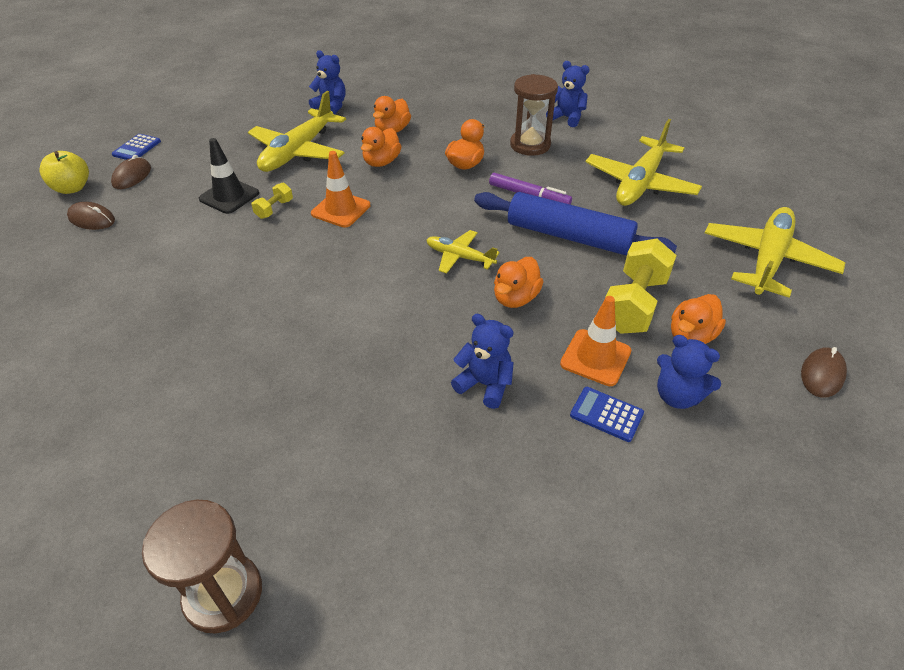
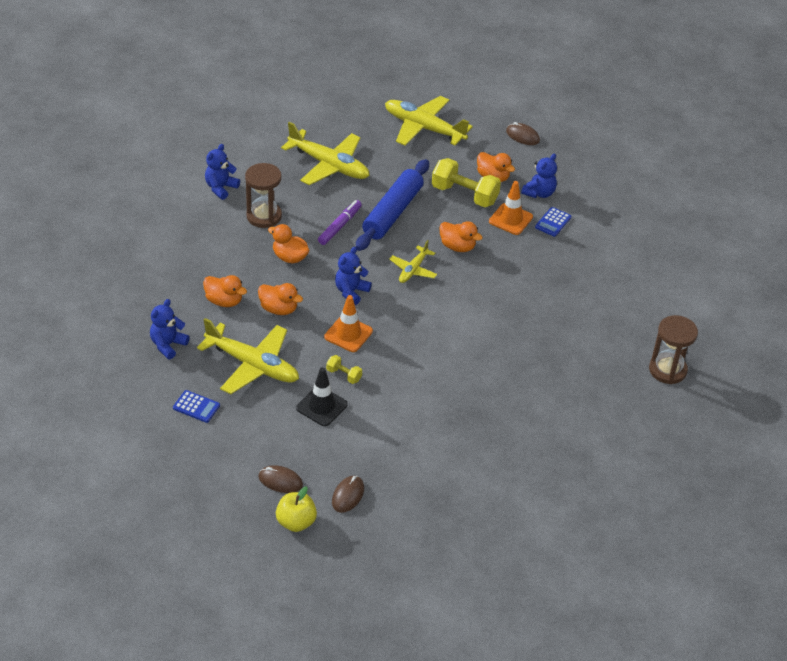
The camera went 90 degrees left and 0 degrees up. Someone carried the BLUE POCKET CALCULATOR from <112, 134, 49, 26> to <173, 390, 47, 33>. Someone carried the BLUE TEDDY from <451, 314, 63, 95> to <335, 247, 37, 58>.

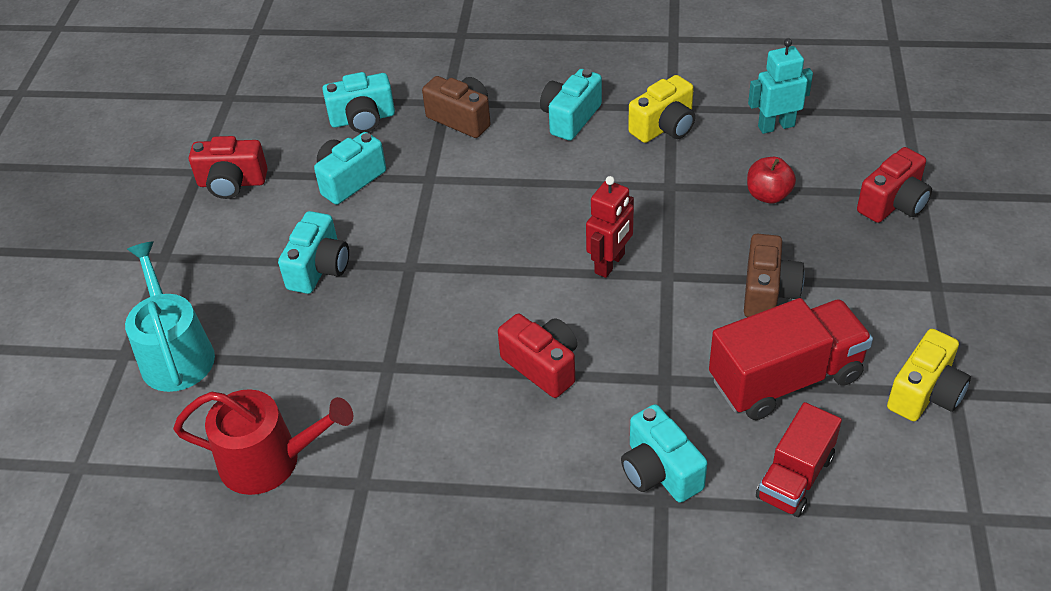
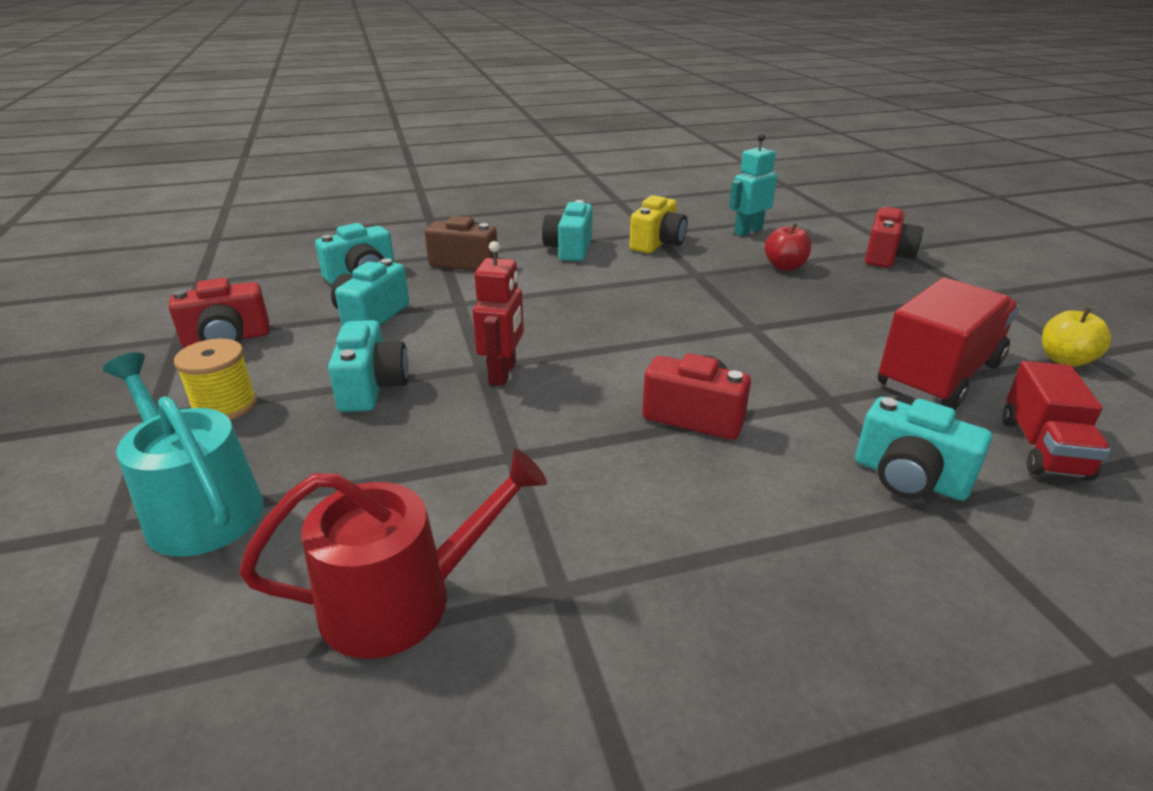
The camera went 25 degrees left and 15 degrees down. Someone carried the RED TOY ROBOT from <586, 176, 48, 102> to <473, 241, 51, 145>. Someone took away the RUSSET COMPACT CAMERA at <744, 234, 61, 83>. Someone swapped the YELLOW COMPACT CAMERA at <887, 329, 84, 92> for the YELLOW TOY APPLE at <1042, 307, 69, 60>. Someone put down the YELLOW BOBBIN at <174, 338, 83, 82>.

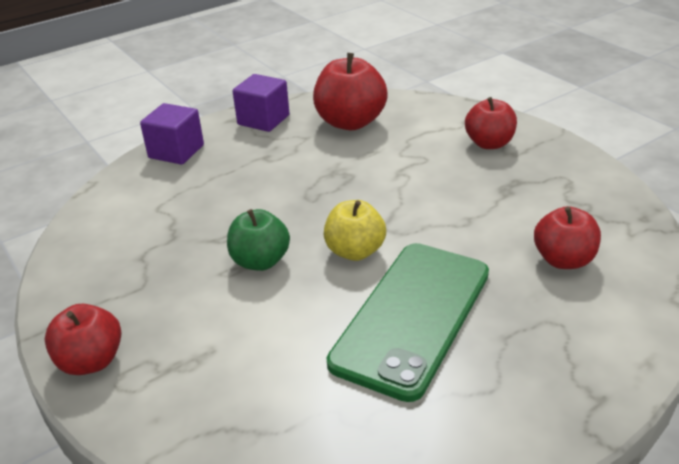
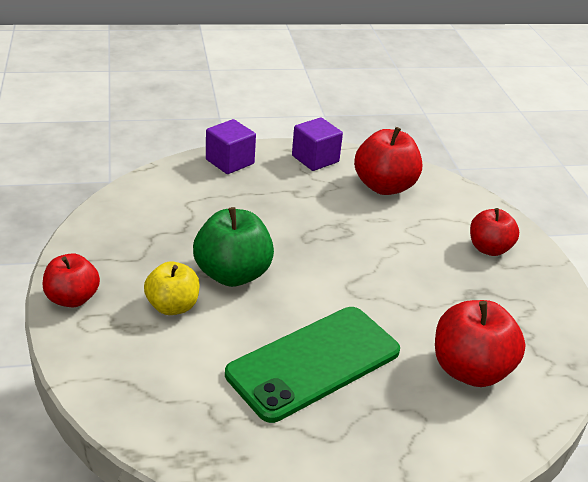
The camera went 20 degrees right and 0 degrees up. Someone carried the YELLOW TOY APPLE from <324, 200, 62, 61> to <144, 261, 56, 54>. Someone scaled the RED TOY APPLE at <534, 206, 67, 63> by 1.52. Someone scaled the LEAF-GREEN TOY APPLE at <227, 209, 63, 62> by 1.52.

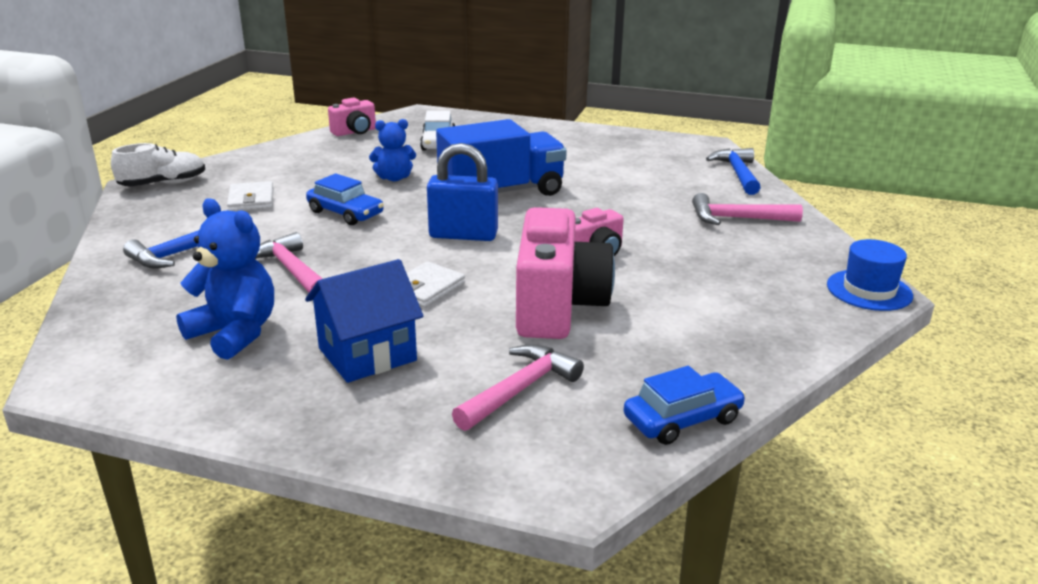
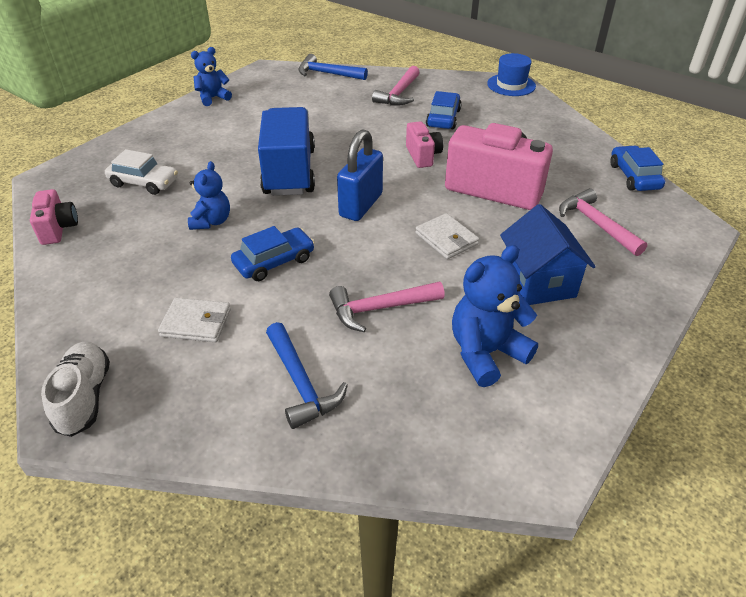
The camera went 70 degrees left and 15 degrees up. Someone put down the BLUE TEDDY at <191, 47, 41, 59>. Someone put down the BLUE CAR at <426, 91, 36, 38>.

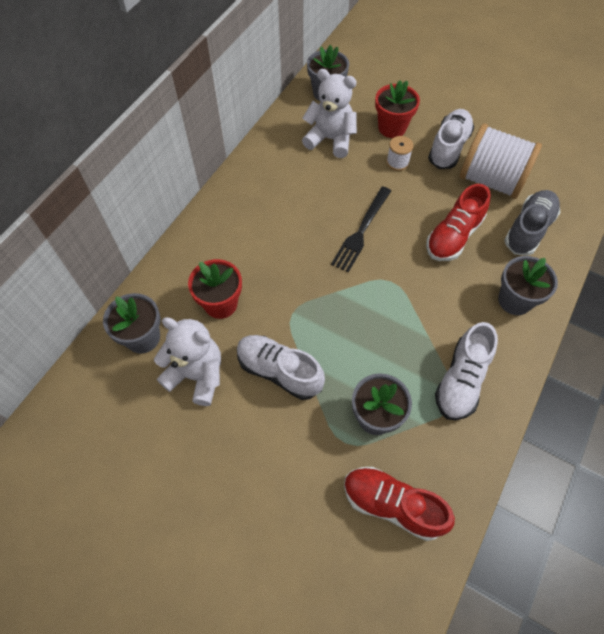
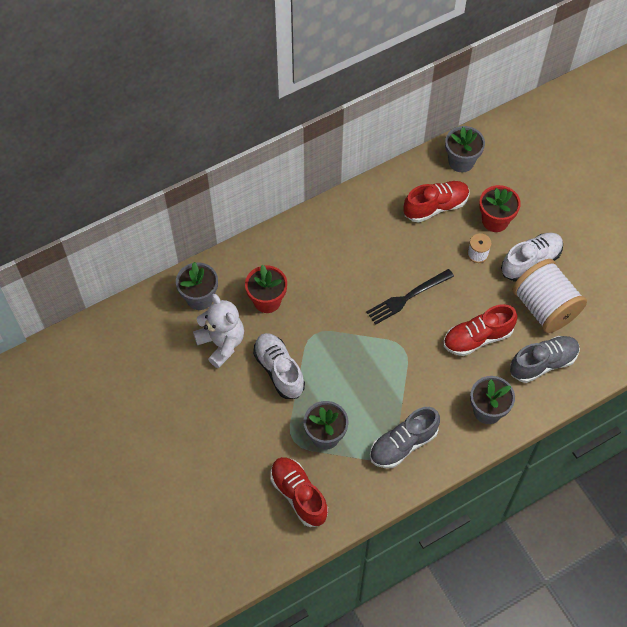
The camera went 30 degrees right and 0 degrees up. Someone swapped the WHITE TEDDY at <302, 69, 55, 89> for the RED SNEAKER at <404, 181, 66, 42>. Someone repainted the WHITE SNEAKER at <435, 322, 63, 98>, which became the GREY SNEAKER at <370, 407, 70, 61>.

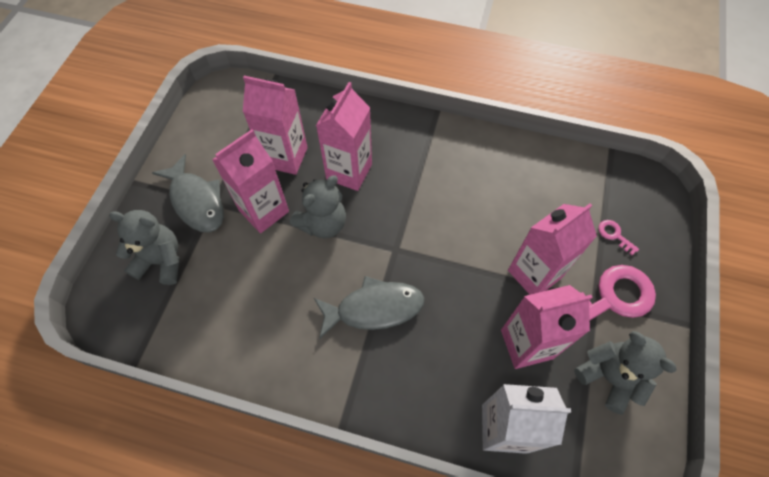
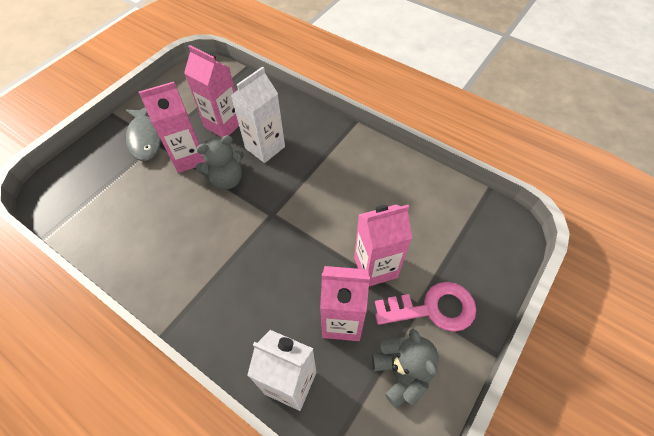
The camera went 20 degrees right and 5 degrees down. Someone repainted the ROSE-PINK CARTON at <316, 82, 56, 109>, which became the WHITE CARTON at <231, 67, 54, 96>. Someone took away the GREY TEDDY at <109, 210, 70, 75>. Someone took away the ROSE-PINK DOOR KEY at <598, 220, 41, 35>. Someone took away the GREY TOY FISH at <314, 276, 110, 63>.

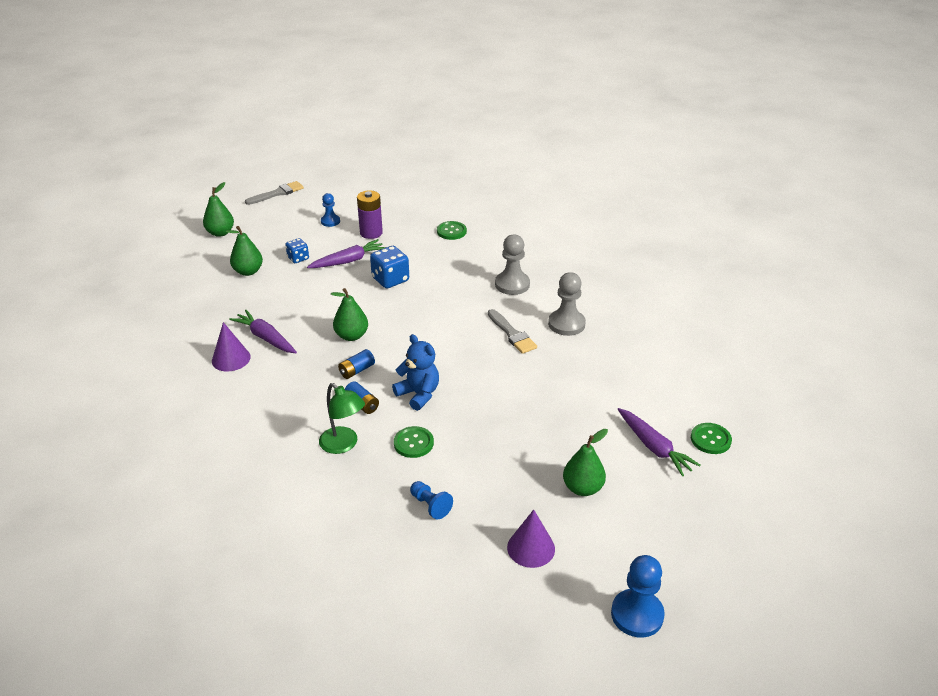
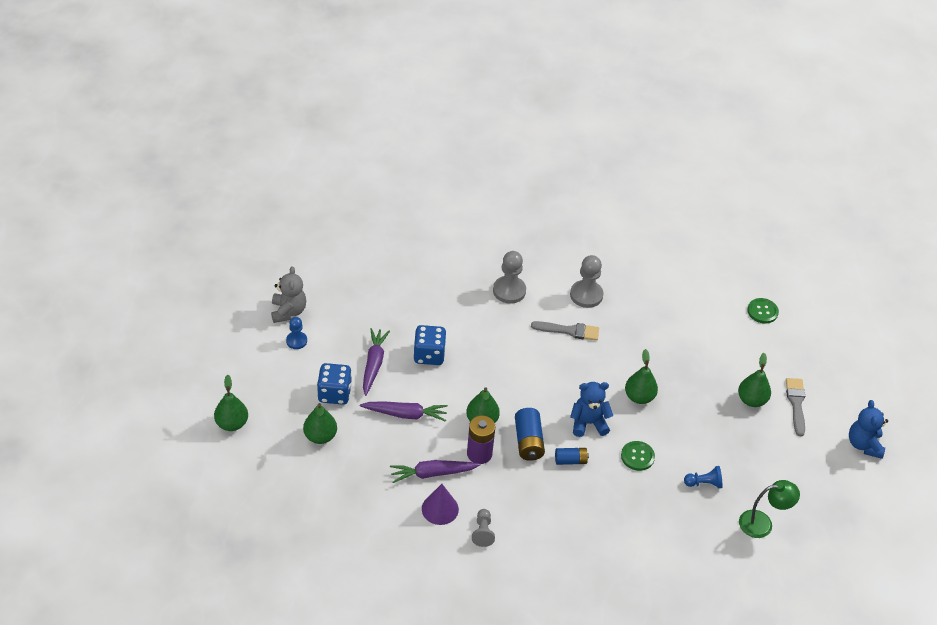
The camera went 55 degrees left and 10 degrees up. Someone carried the GREY PAINT BRUSH from <245, 181, 59, 24> to <786, 378, 19, 58>. Someone carried the PURPLE BATTERY from <357, 190, 26, 49> to <467, 415, 29, 49>. Someone took away the LEAF-GREEN SHIRT BUTTON at <437, 221, 30, 19>. Someone scaled the BLUE DIE at <285, 238, 24, 25> by 1.63. Someone scaled the BLUE BATTERY at <338, 349, 37, 30> by 1.57. Someone carried the LEAF-GREEN DESK LAMP from <319, 383, 46, 71> to <739, 480, 61, 58>. Someone carried the PURPLE CARROT from <618, 408, 82, 68> to <360, 402, 88, 20>. Someone took away the PURPLE SOLID CONE at <507, 509, 48, 59>. Someone swapped the BLUE CHESS PAWN at <611, 555, 54, 83> for the BLUE TEDDY at <849, 400, 39, 59>. Someone put down the GREY TEDDY at <271, 266, 35, 57>. Someone put down the LEAF-GREEN PEAR FRUIT at <625, 349, 33, 55>. Someone put down the GREY CHESS PAWN at <472, 509, 23, 38>.

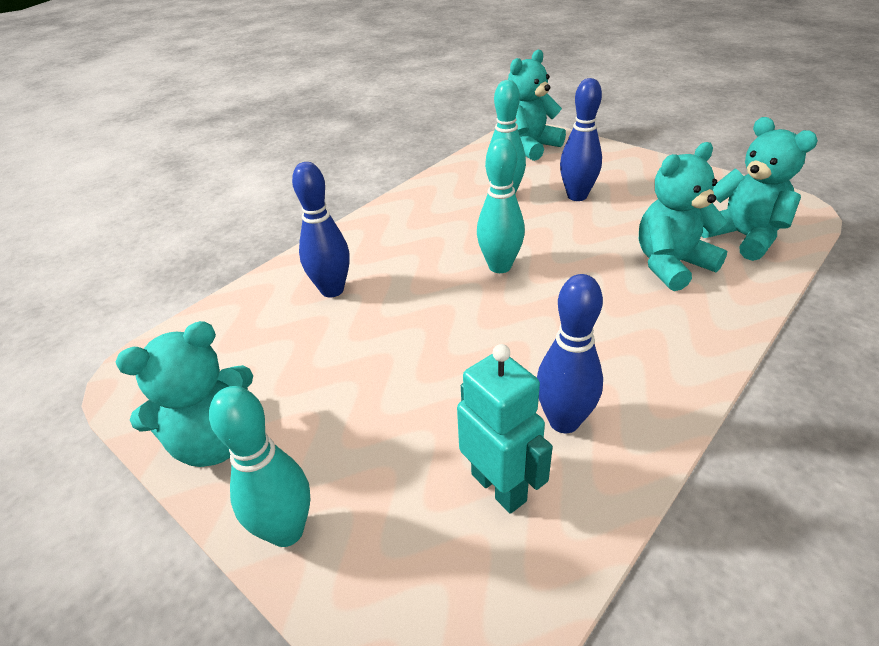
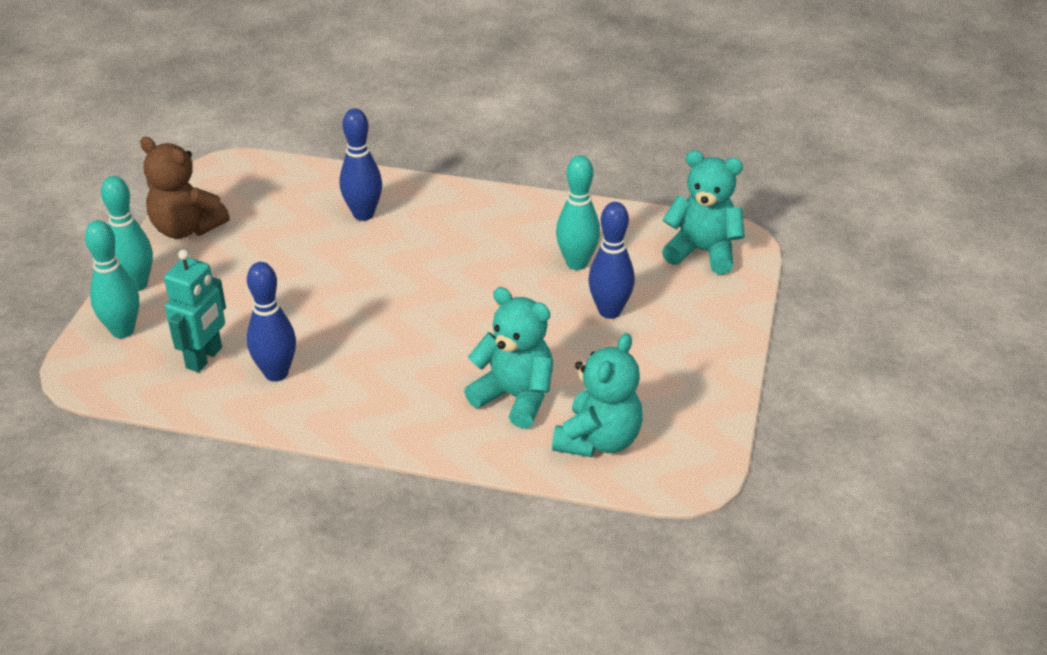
The camera went 60 degrees right and 0 degrees up. Someone carried the TEAL BOWLING PIN from <477, 138, 48, 135> to <85, 220, 54, 118>. Someone repainted the TEAL TEDDY at <116, 321, 137, 146>, which became the RUSSET TEDDY at <140, 137, 90, 102>.

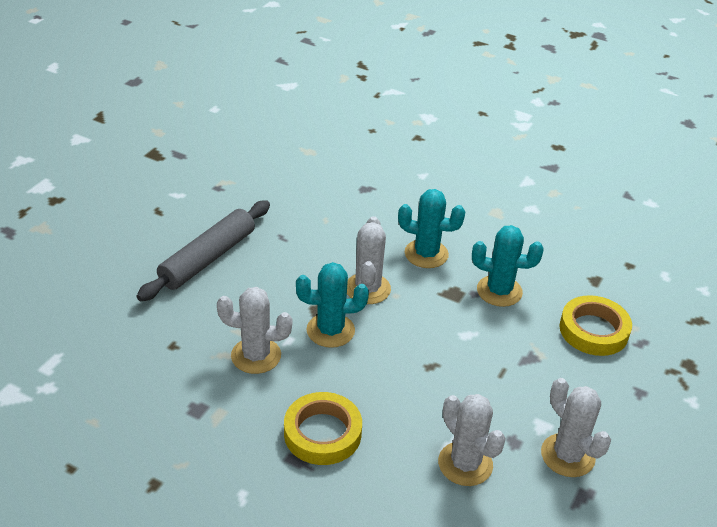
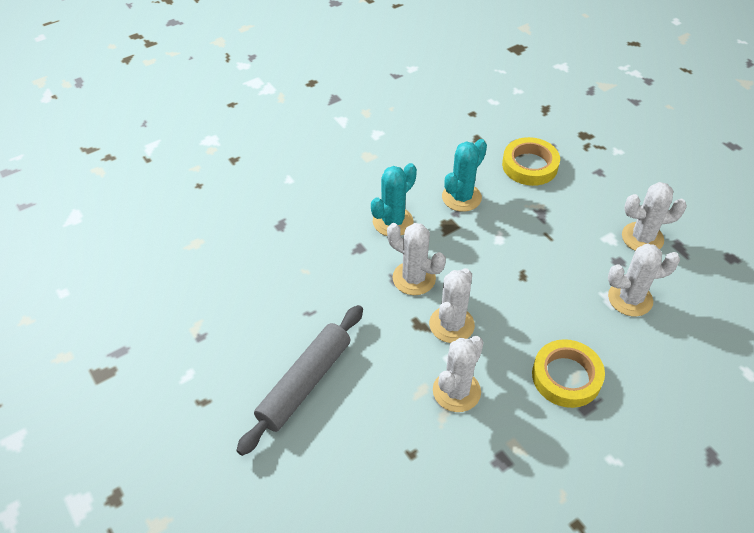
The camera went 60 degrees left and 10 degrees up. Someone rotated the GREY ROLLING PIN at <137, 200, 133, 101> by 60 degrees clockwise. Someone repainted the TEAL CACTUS at <296, 262, 73, 86>, which became the WHITE CACTUS at <429, 268, 46, 75>.

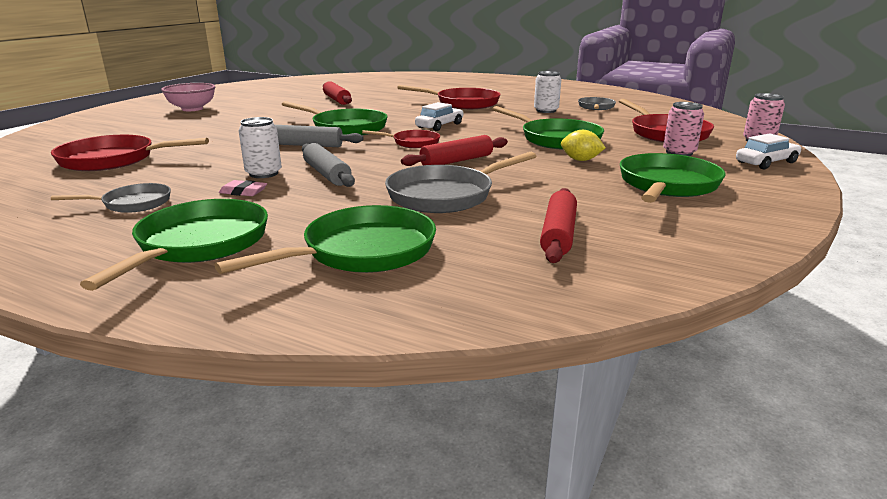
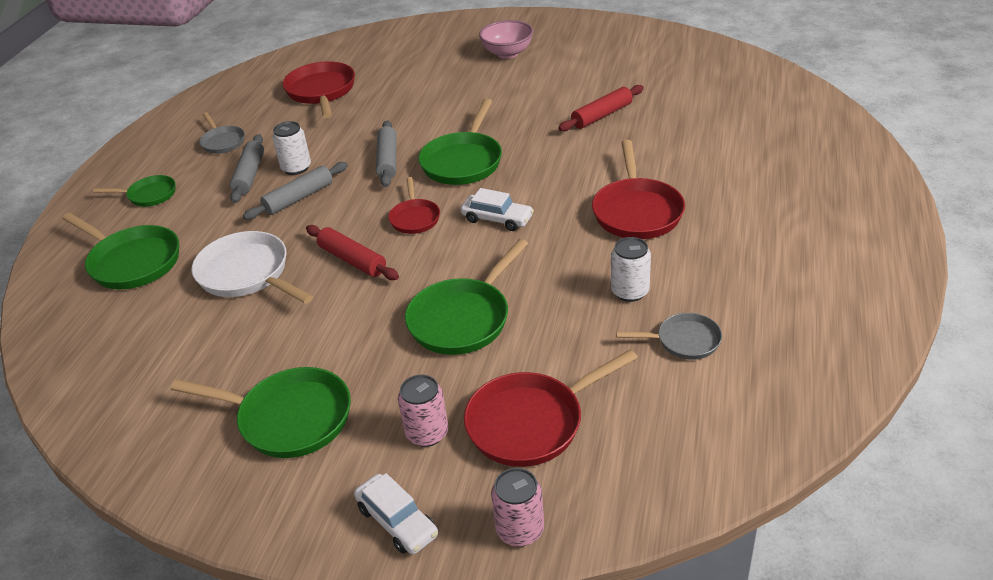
The camera went 80 degrees right and 15 degrees up. Someone took away the YELLOW TOY LEMON at <561, 130, 45, 31>. Someone repainted the GREY PAN at <385, 152, 151, 61>, which became the WHITE PAN at <192, 231, 121, 73>. Someone swapped the ROSE-PINK GUM ERASER at <219, 180, 48, 16> for the GREY ROLLING PIN at <230, 134, 34, 69>. Someone took away the RED ROLLING PIN at <540, 188, 37, 75>. Someone scaled the LEAF-GREEN PAN at <80, 199, 188, 92> by 0.58.

